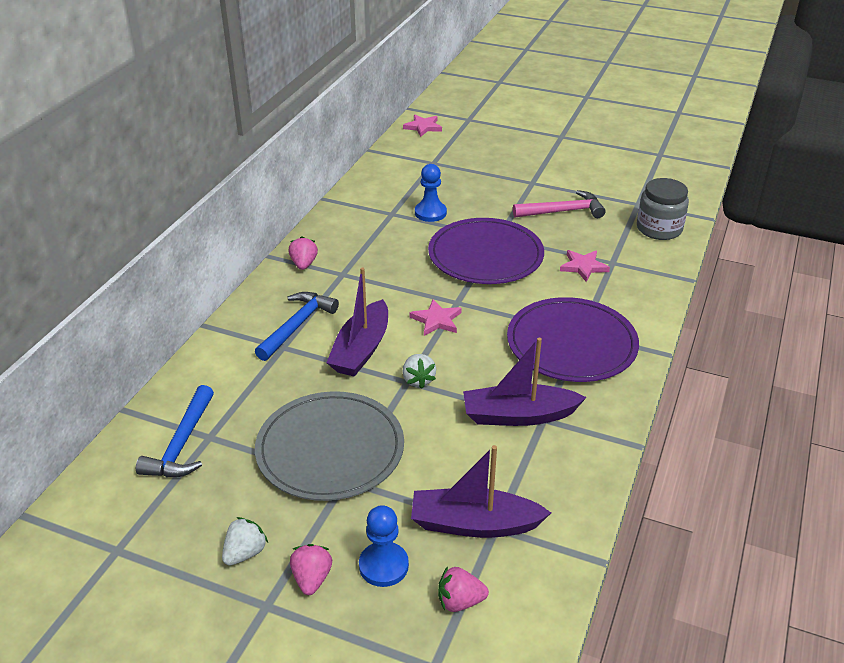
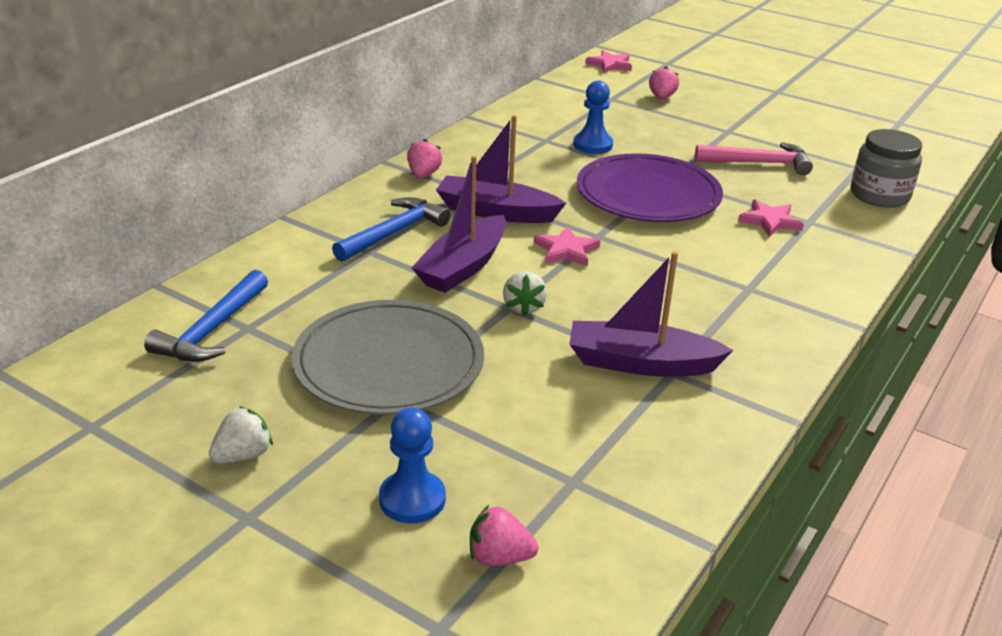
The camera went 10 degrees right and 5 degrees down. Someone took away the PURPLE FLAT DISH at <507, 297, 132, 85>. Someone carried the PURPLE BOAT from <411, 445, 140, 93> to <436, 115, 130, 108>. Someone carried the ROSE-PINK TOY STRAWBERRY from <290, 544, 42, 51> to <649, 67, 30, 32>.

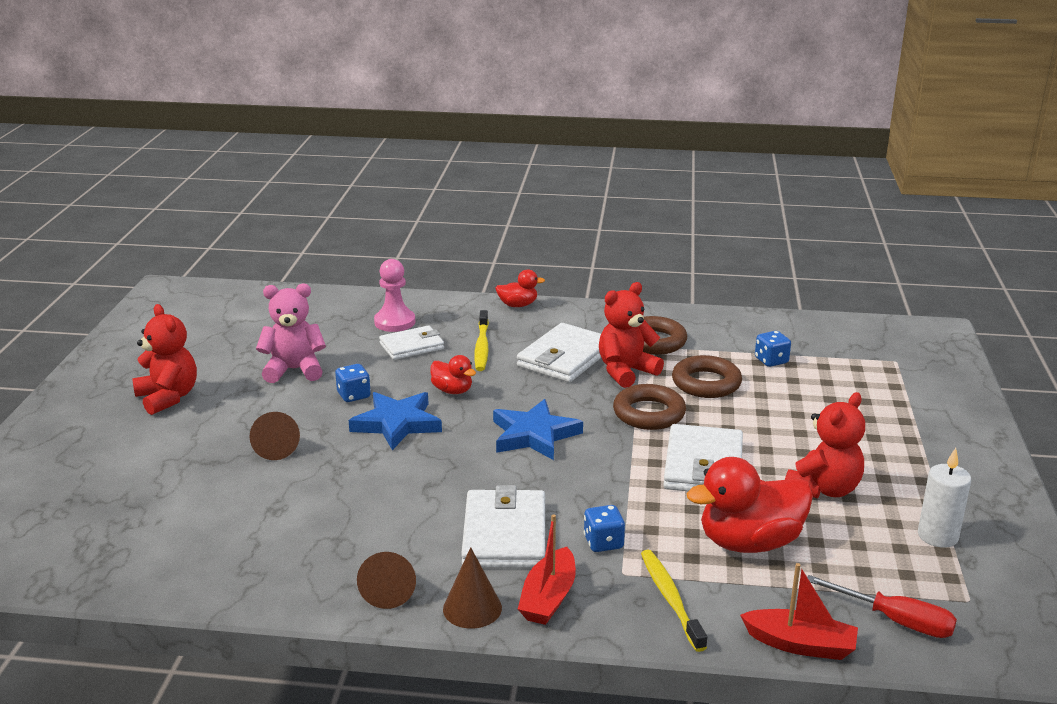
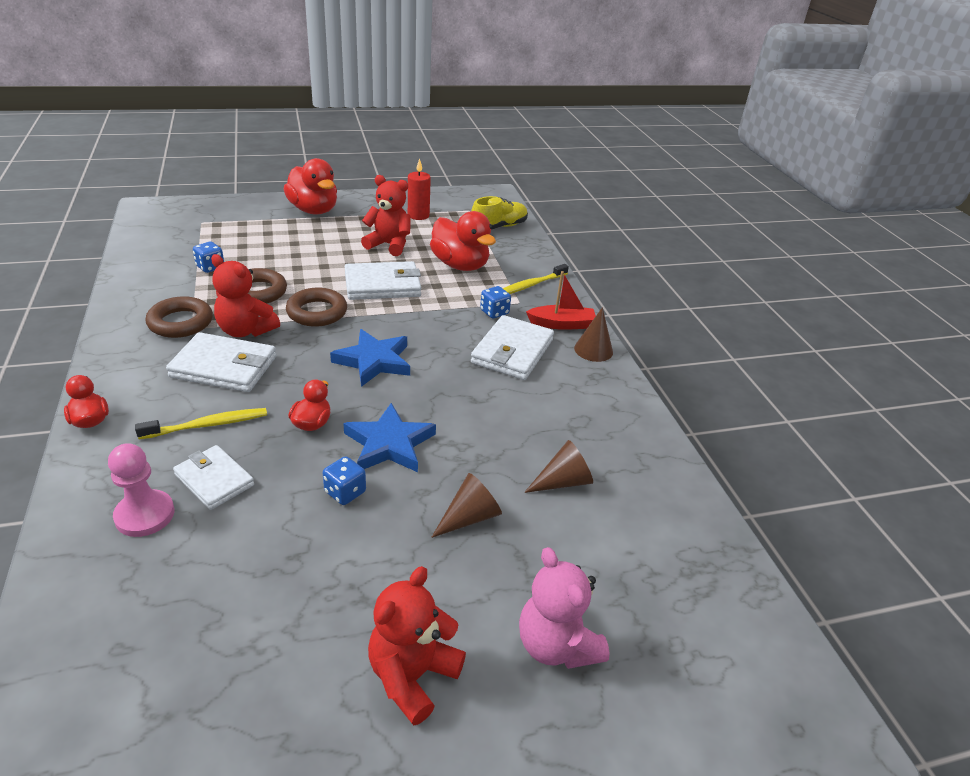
The camera went 115 degrees left and 10 degrees up. Someone carried the ROSE-PINK TEDDY from <256, 283, 70, 100> to <519, 547, 91, 122>. Someone repainted the WHITE PILLAR CANDLE at <918, 448, 53, 100>, which became the RED PILLAR CANDLE at <408, 158, 23, 62>. Someone rotated the WHITE CARD WALLET at <461, 485, 84, 83> by 45 degrees counterclockwise. Someone carried the RUSSET SOLID CONE from <357, 552, 59, 57> to <524, 440, 69, 53>. Someone took away the RED BOAT at <740, 563, 118, 97>. Someone swapped the RED FLAT SCREWDRIVER at <807, 575, 150, 63> for the YELLOW SNEAKER at <471, 196, 57, 34>. Someone put down the RED DUCK at <284, 158, 53, 57>.

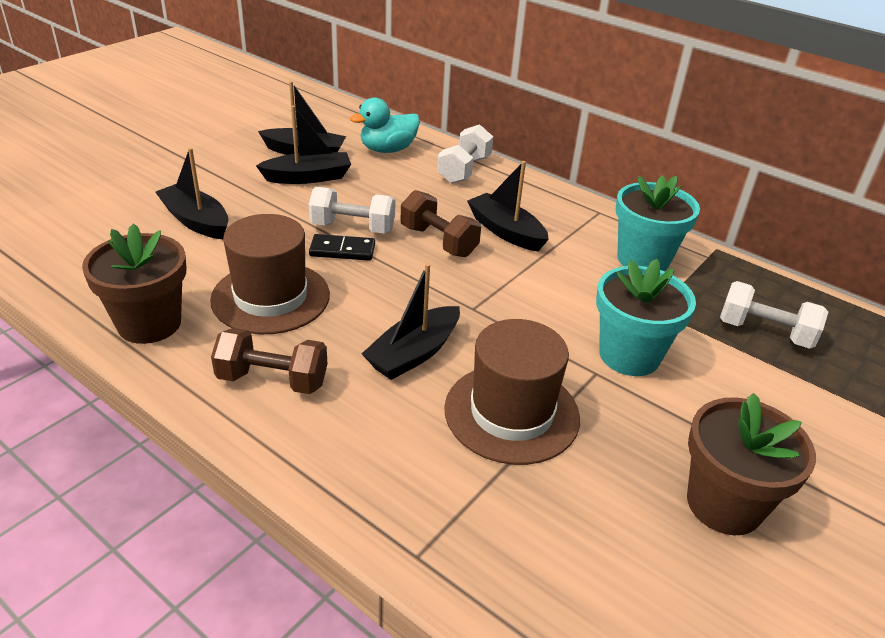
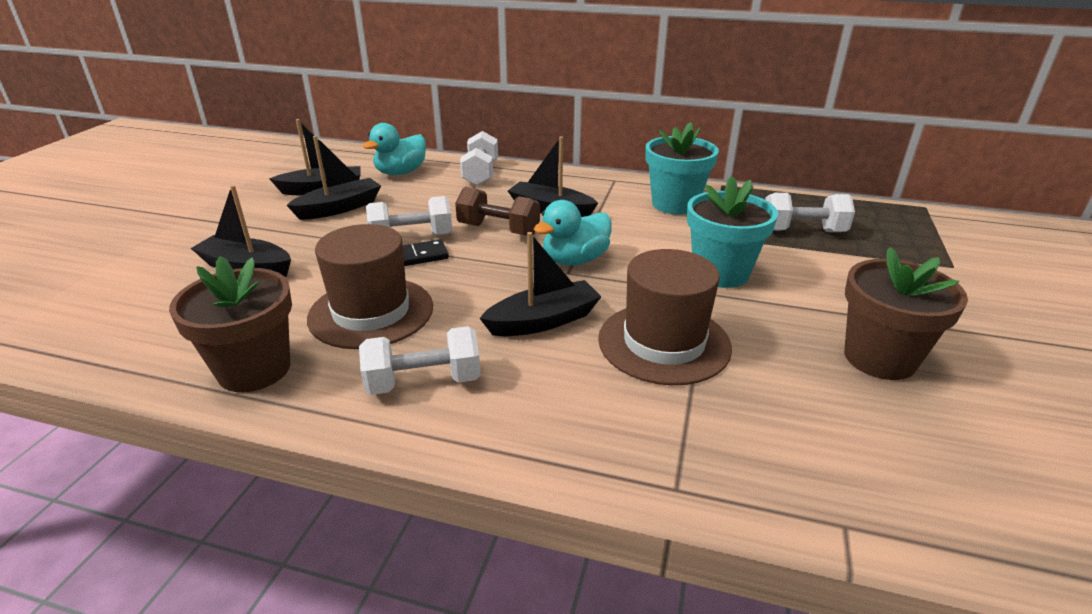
The camera went 20 degrees left and 5 degrees down. Someone rotated the EBONY BOAT at <362, 263, 98, 117> by 135 degrees counterclockwise. Someone repainted the RUSSET HAND WEIGHT at <211, 328, 116, 66>, which became the WHITE HAND WEIGHT at <359, 326, 122, 69>. Someone put down the TEAL DUCK at <534, 200, 77, 66>.

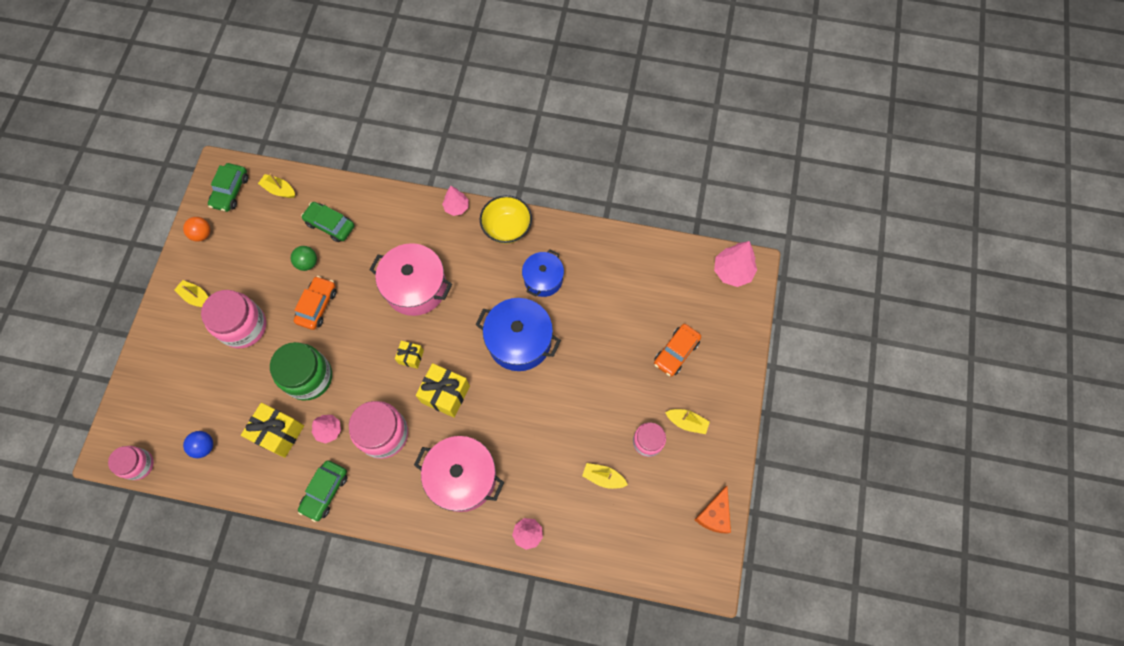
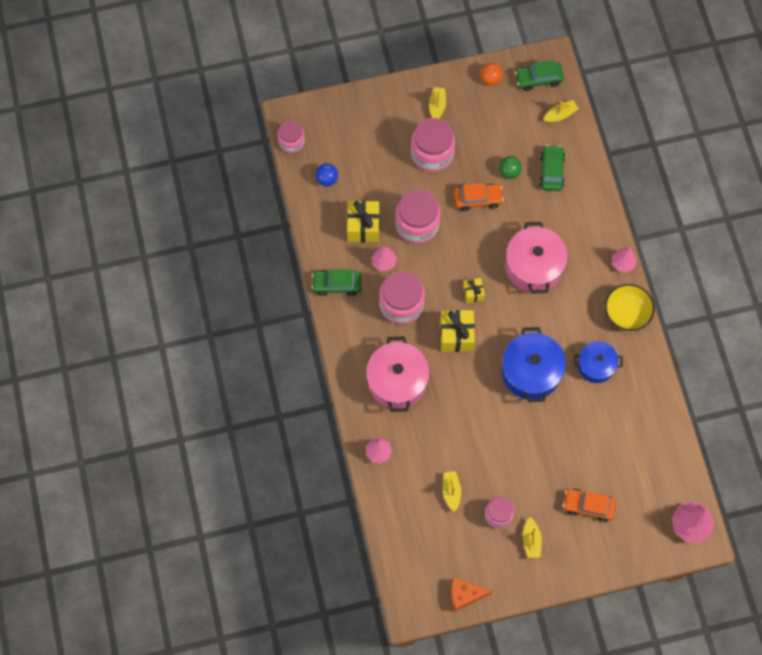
The camera went 65 degrees right and 0 degrees up. Someone rotated the YELLOW BOAT at <258, 173, 37, 25> by 60 degrees clockwise. Someone repainted the LEAF-GREEN JAR at <270, 342, 62, 59>, which became the ROSE-PINK JAR at <395, 190, 45, 54>.

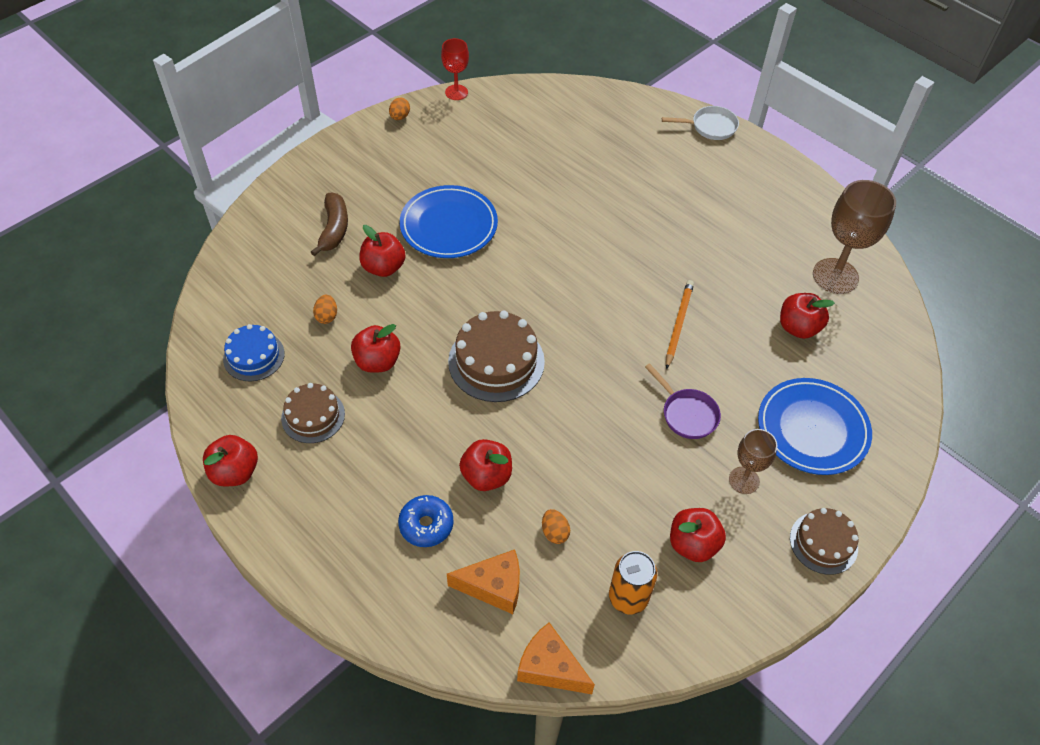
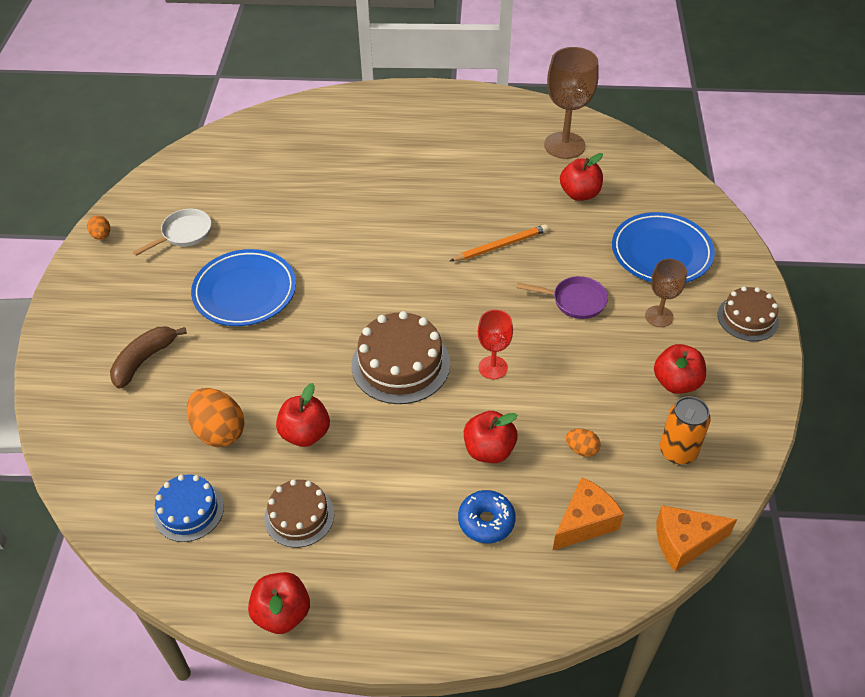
The camera went 40 degrees left and 5 degrees down. Someone carried the RED GOBLET from <441, 38, 28, 62> to <478, 310, 35, 69>. Someone carried the WHITE PAN from <662, 106, 77, 34> to <133, 209, 79, 47>. Someone rotated the RUSSET TOY BANANA at <311, 193, 37, 63> by 105 degrees counterclockwise. Someone took away the RED TOY APPLE at <359, 225, 46, 52>. Someone rotated the ORANGE PENCIL at <666, 280, 28, 89> by 90 degrees clockwise. Someone scaled the ORANGE TOY EGG at <313, 295, 24, 29> by 1.93.

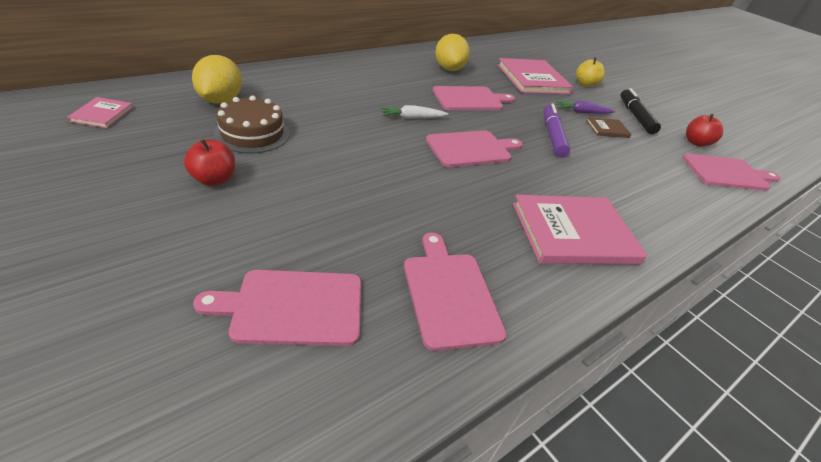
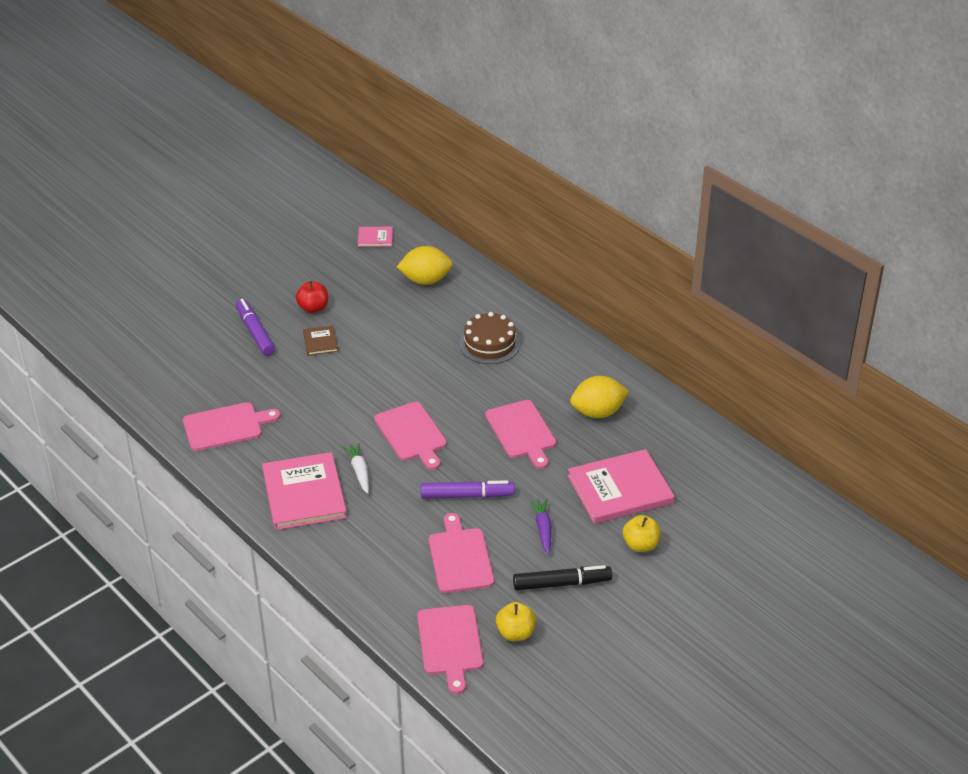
The camera went 90 degrees right and 0 degrees up. Someone carried the RUSSET GATEAU from <213, 96, 77, 57> to <460, 312, 60, 52>. Someone carried the WHITE CARROT from <381, 105, 67, 14> to <343, 443, 26, 51>. Someone repainted the RED TOY APPLE at <686, 114, 37, 33>, which became the YELLOW TOY APPLE at <496, 602, 40, 39>. Someone carried the RUSSET HARDCOVER from <586, 117, 46, 21> to <303, 325, 35, 31>. Someone carried the ROSE-PINK CHOPPING BOARD from <193, 270, 168, 76> to <429, 513, 65, 80>. Someone put down the PURPLE MARKER at <236, 298, 39, 58>.

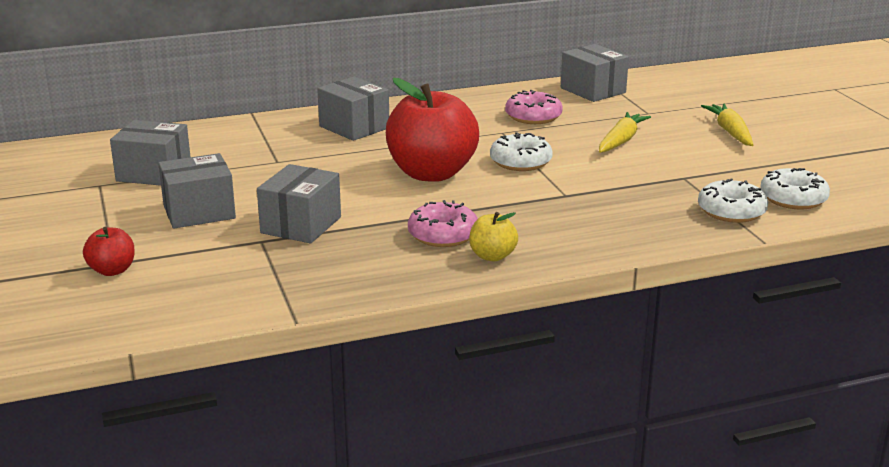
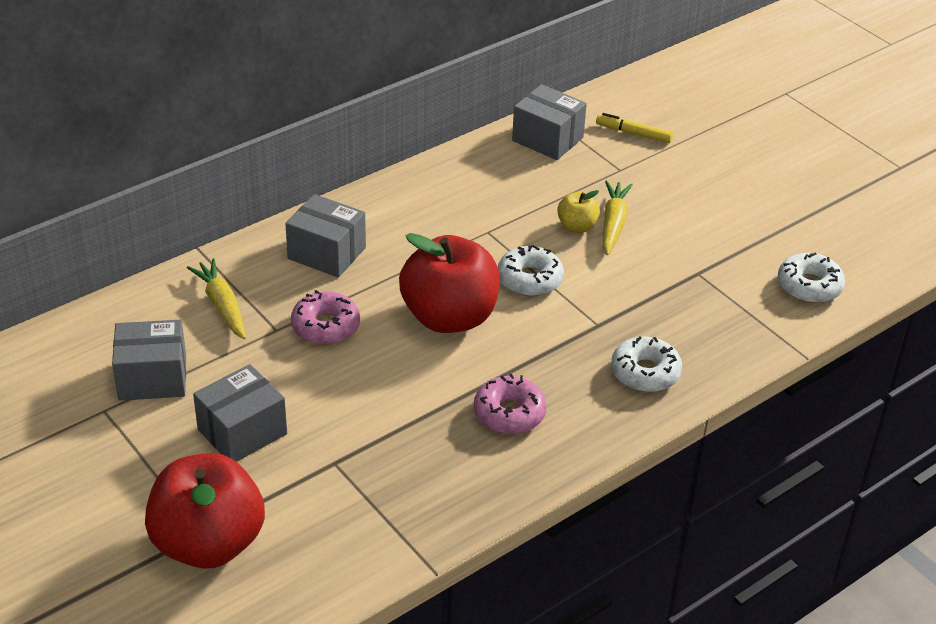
The camera went 20 degrees left and 15 degrees up. Someone carried the ROSE-PINK DONUT from <505, 90, 58, 34> to <291, 290, 69, 55>. Someone carried the YELLOW CARROT from <701, 104, 52, 42> to <187, 258, 59, 81>. Someone took away the GREY BOX at <257, 164, 84, 80>. Someone carried the WHITE DONUT from <698, 178, 70, 45> to <611, 336, 71, 56>. Someone carried the YELLOW TOY APPLE from <469, 212, 49, 49> to <557, 190, 43, 43>. Someone scaled the RED TOY APPLE at <83, 227, 52, 49> by 2.20. Someone put down the YELLOW MARKER at <596, 113, 77, 30>.

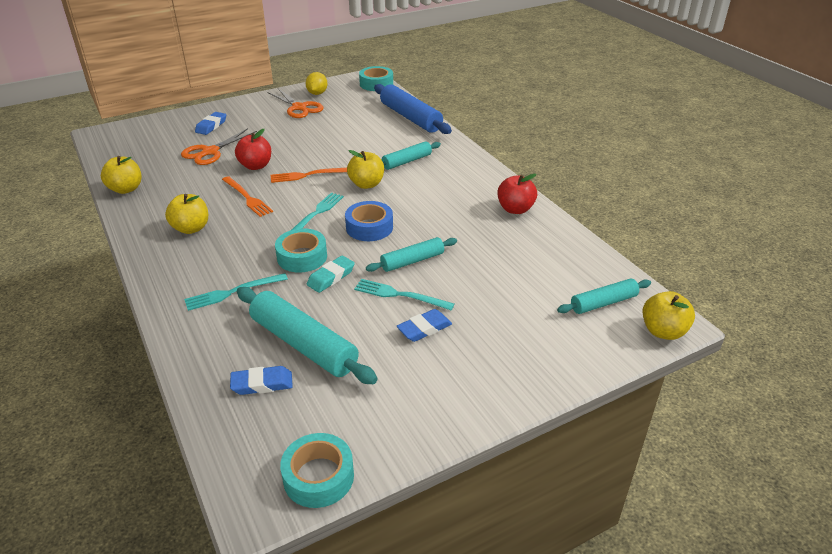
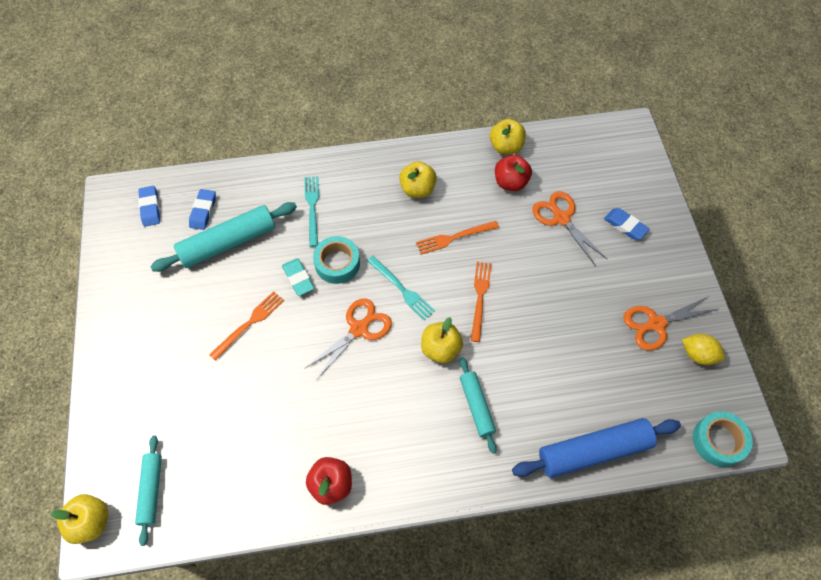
The camera went 110 degrees right and 25 degrees up. Someone carried the RED TOY APPLE from <235, 129, 36, 41> to <495, 155, 37, 36>. Someone swapped the BLUE TAPE at <345, 201, 48, 40> for the ORANGE SHEARS at <304, 298, 88, 82>. Someone took away the TEAL ROLLING PIN at <366, 237, 91, 35>. Someone repainted the TEAL DINNER FORK at <354, 279, 100, 32>, which became the ORANGE DINNER FORK at <209, 291, 75, 70>. Someone carried the BLUE GUM ERASER from <397, 309, 55, 33> to <138, 186, 22, 41>. Someone took away the TEAL TAPE at <280, 433, 74, 75>.

